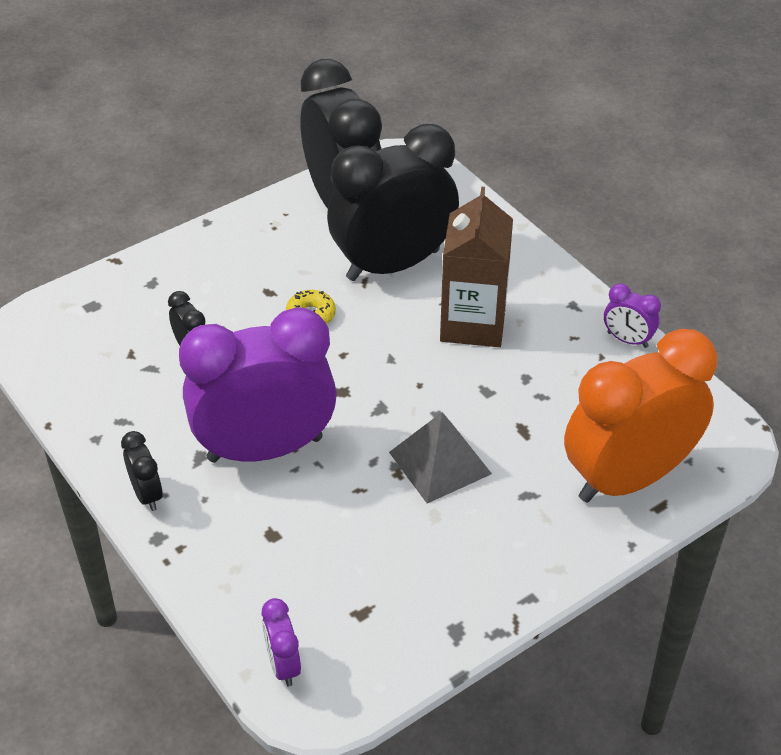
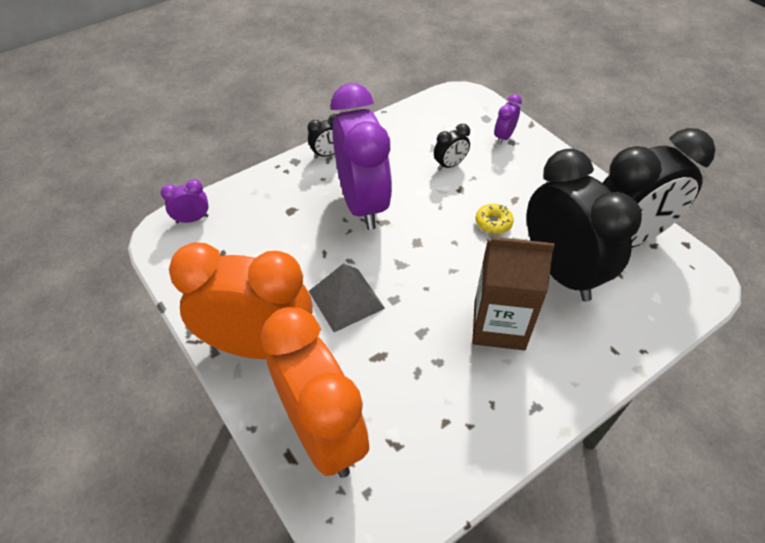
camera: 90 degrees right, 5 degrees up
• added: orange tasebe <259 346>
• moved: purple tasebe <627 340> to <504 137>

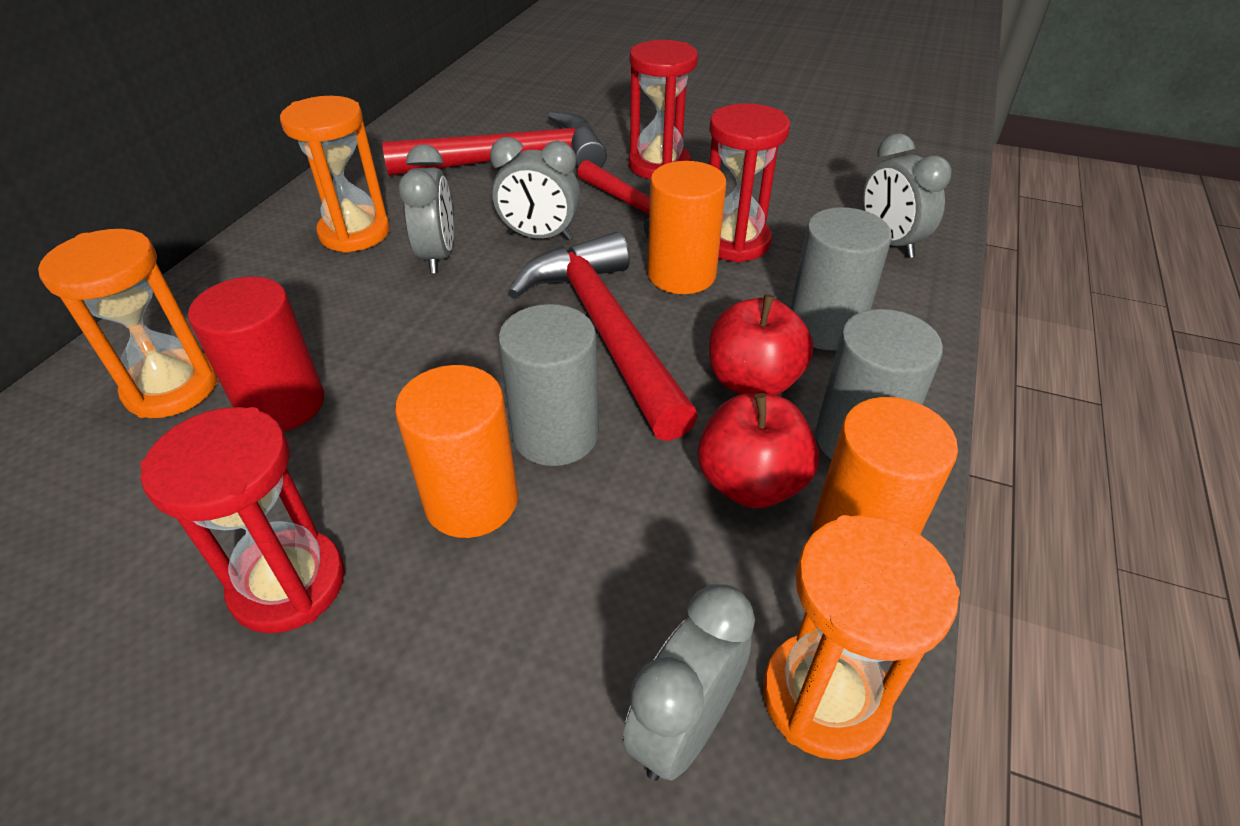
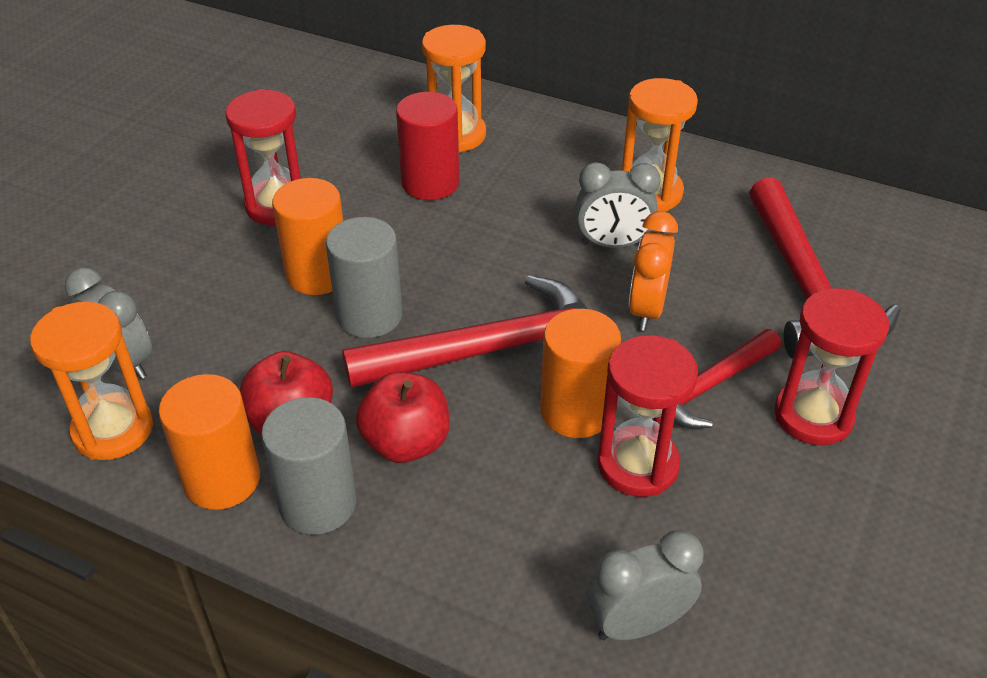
camera: 95 degrees right, 0 degrees up
• recoloured: grey tasebe <539 236> to orange tasebe <647 309>
• removed: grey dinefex <825 327>

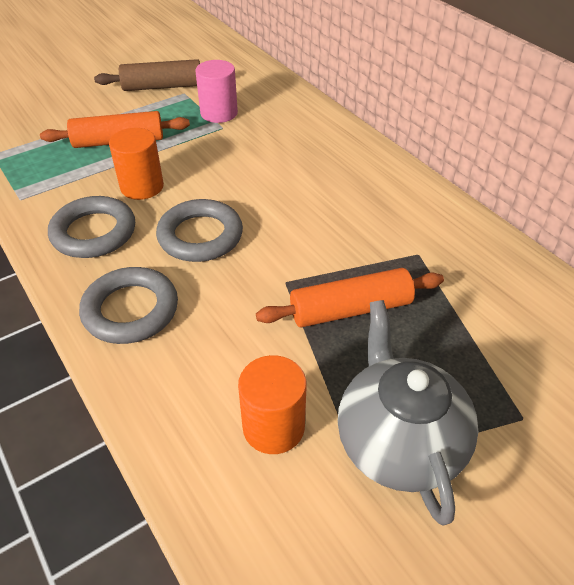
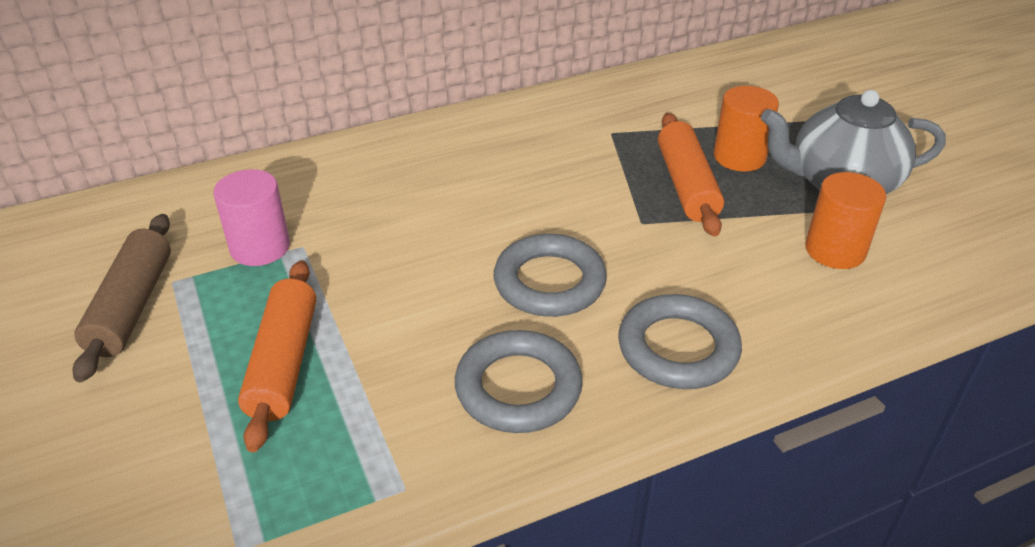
camera: 80 degrees left, 5 degrees down
• moved: orange dinefex <142 187> to <739 157>

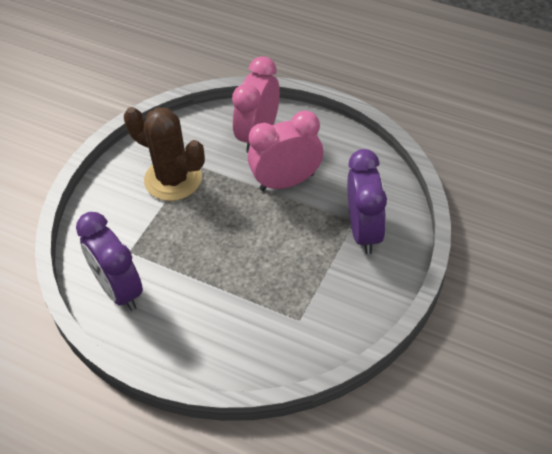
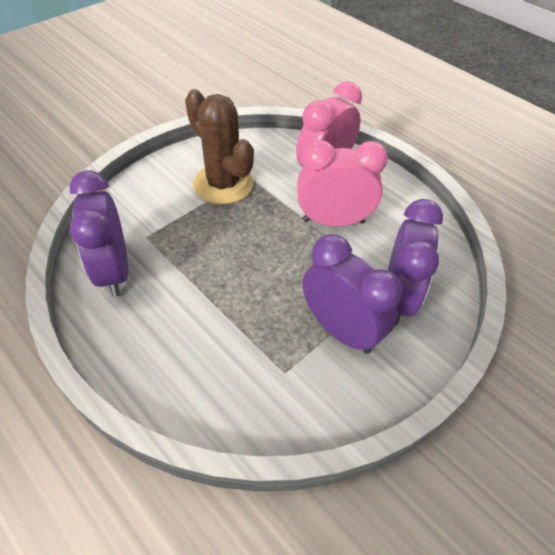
camera: 15 degrees right, 0 degrees up
• added: purple tasebe <341 329>

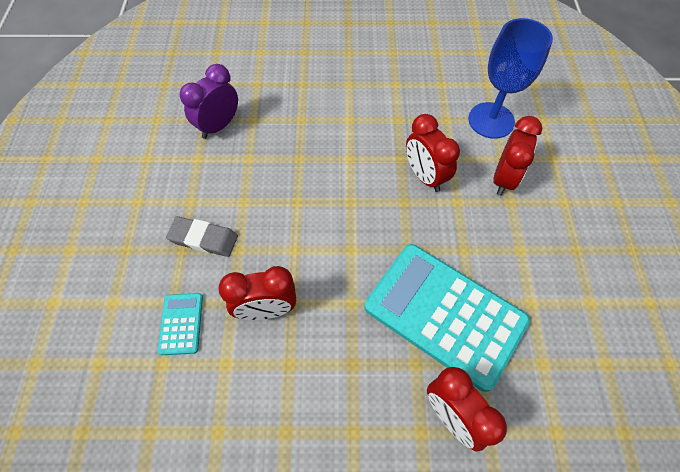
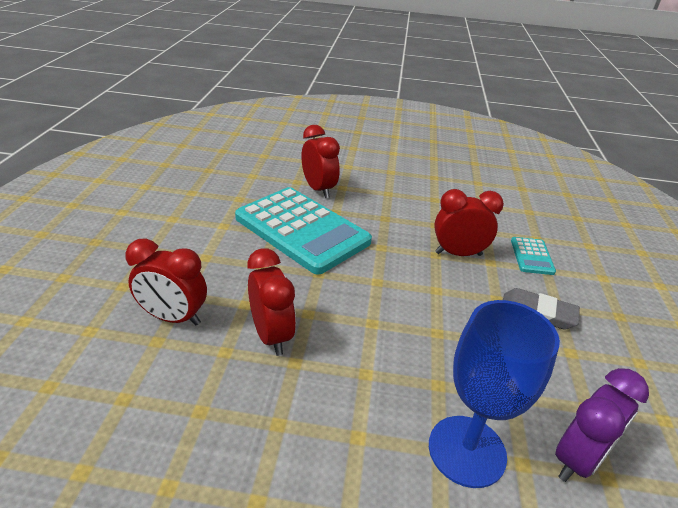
camera: 175 degrees left, 25 degrees down
• turned: red tasebe <504 179> = <173 317> 105 degrees counterclockwise
• moved: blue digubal <491 120> to <467 450>

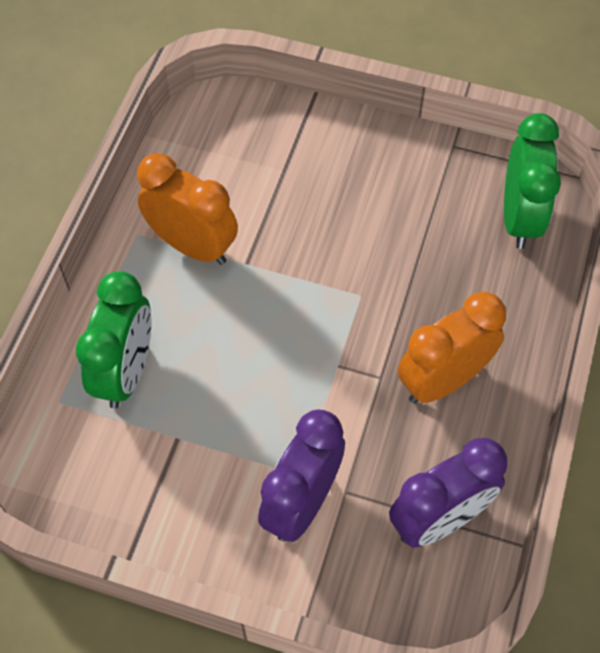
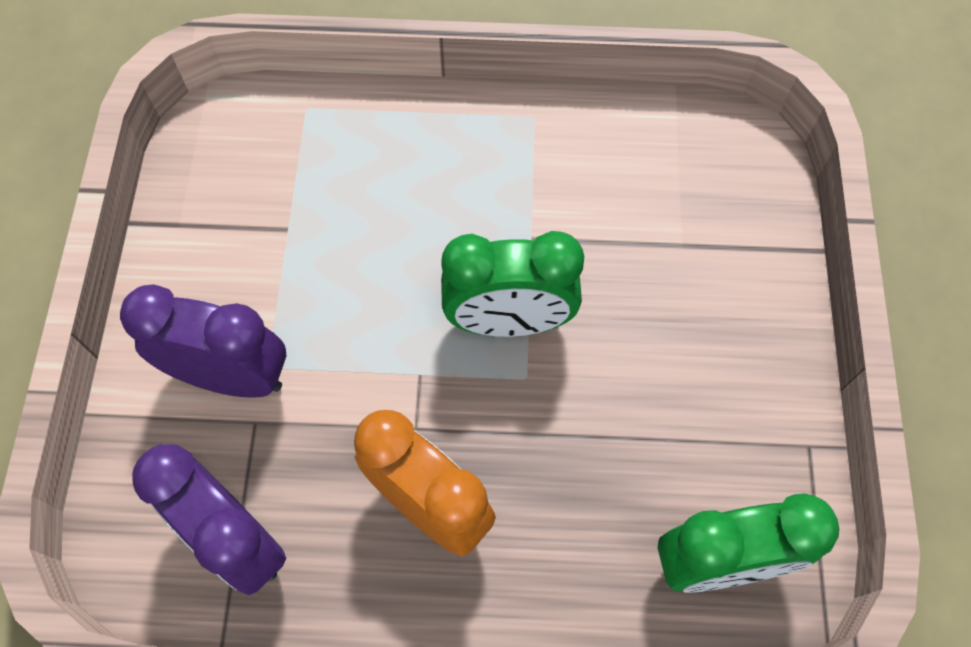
camera: 75 degrees right, 5 degrees up
• moved: green tasebe <126 372> to <509 321>
• removed: orange tasebe <193 246>

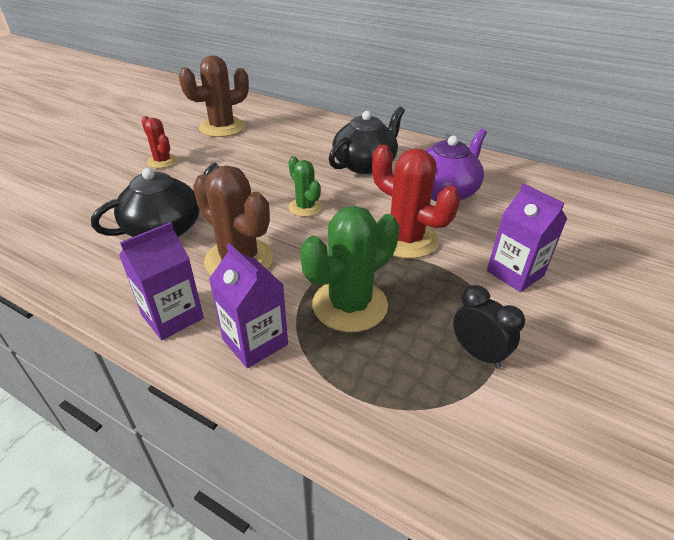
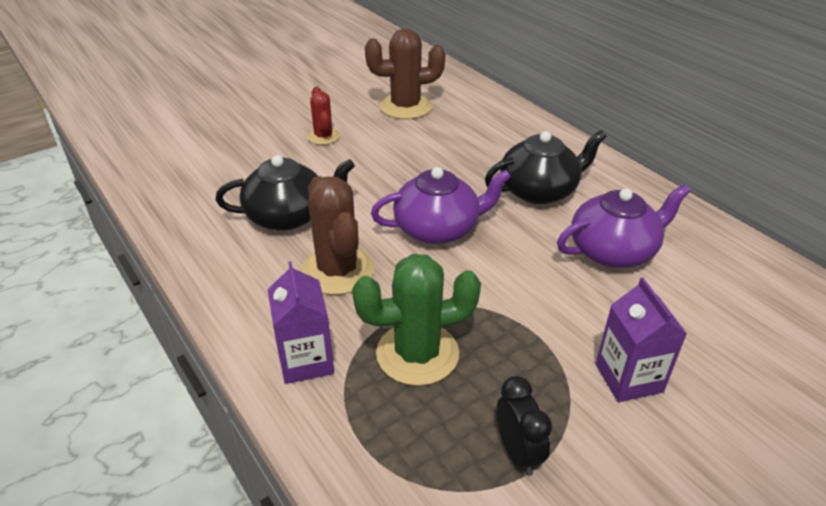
camera: 25 degrees right, 0 degrees up
• replaced: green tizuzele <305 207> to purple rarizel <438 228>
• removed: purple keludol <172 316>
• removed: red tizuzele <406 239>

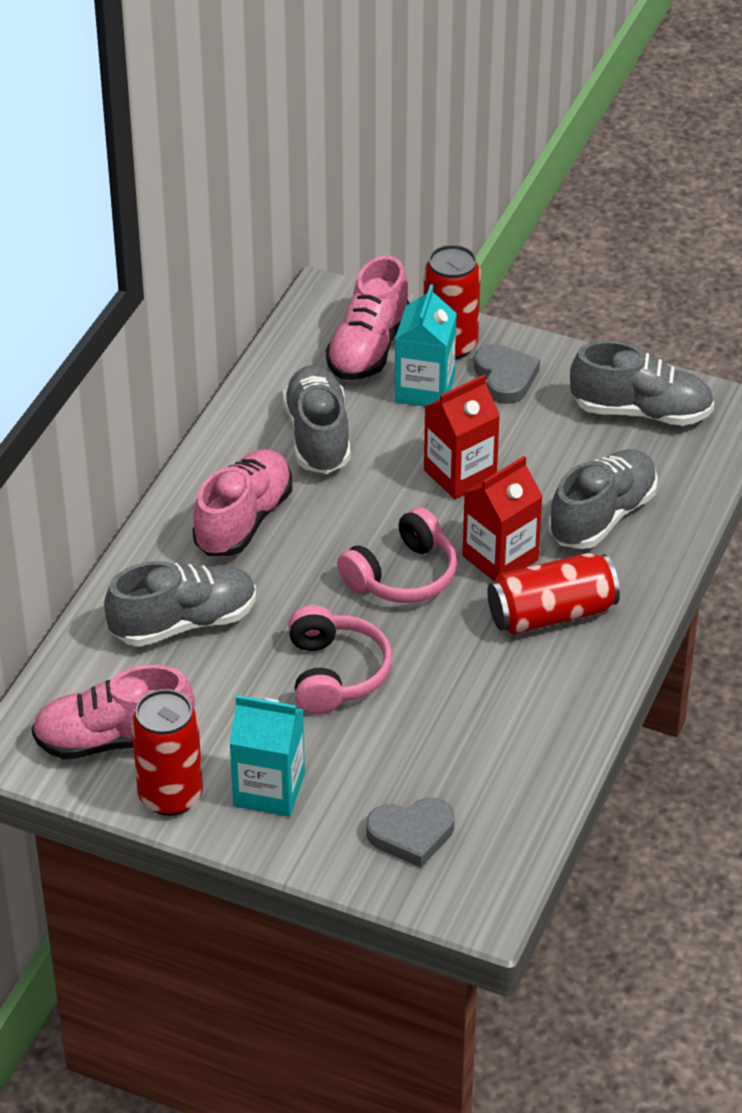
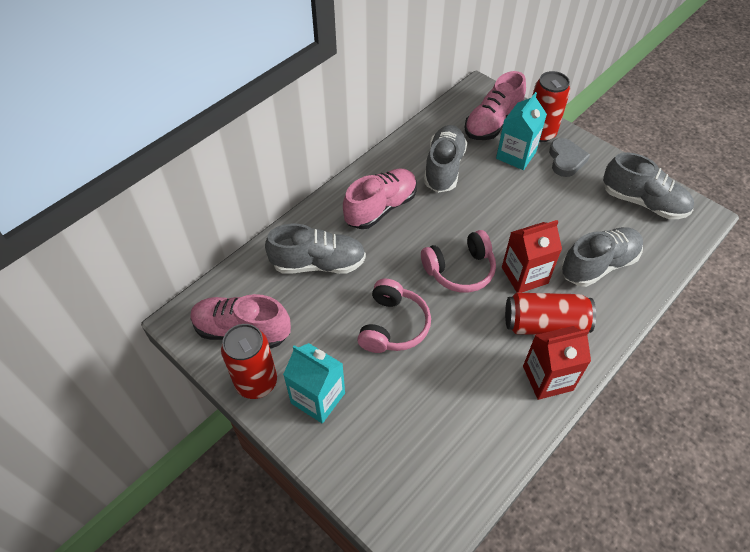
camera: 20 degrees right, 10 degrees up
• moved: red keludol <460 474> to <547 378>
• removed: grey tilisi <411 834>

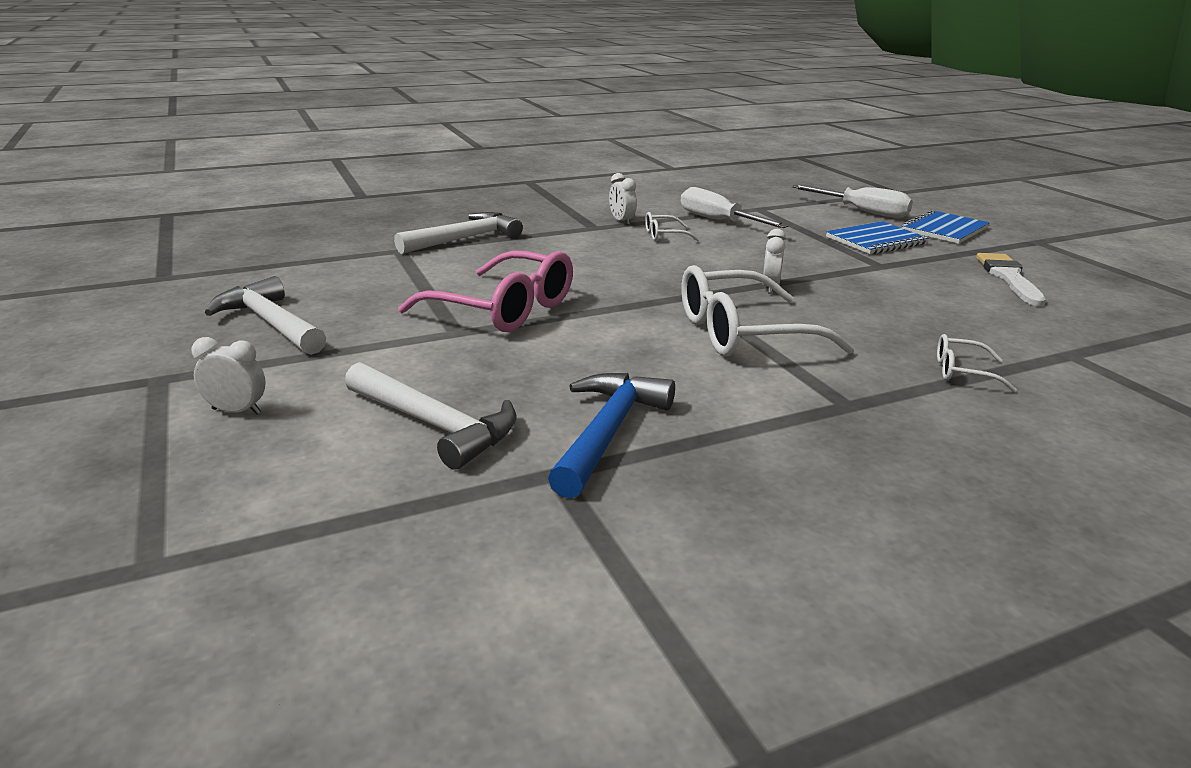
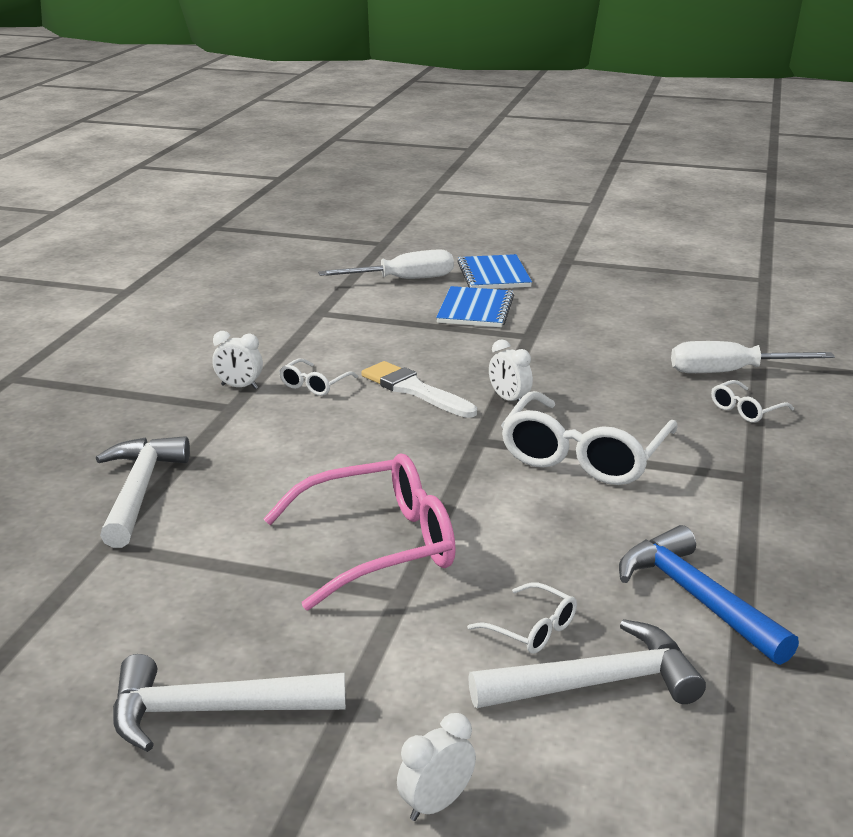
camera: 50 degrees left, 0 degrees up
• moved: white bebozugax <1008 277> to <414 390>
• added: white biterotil <531 629>
• moved: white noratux <718 221> to <730 372>

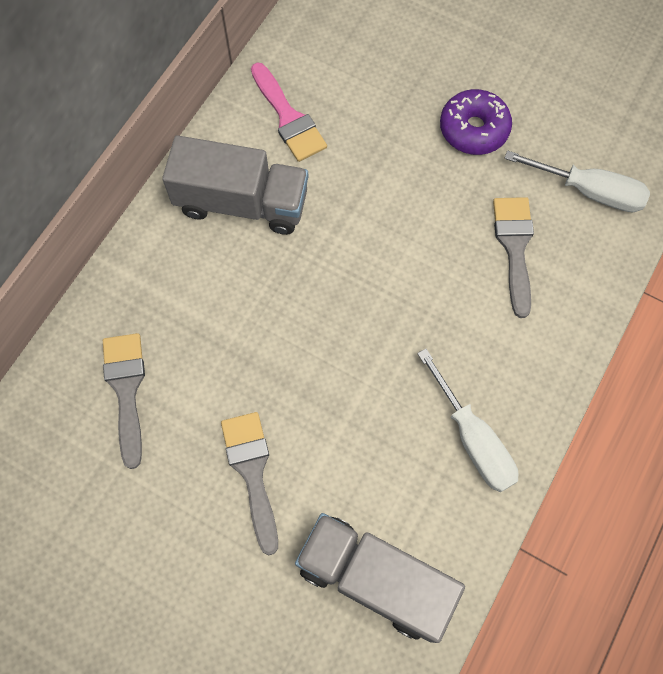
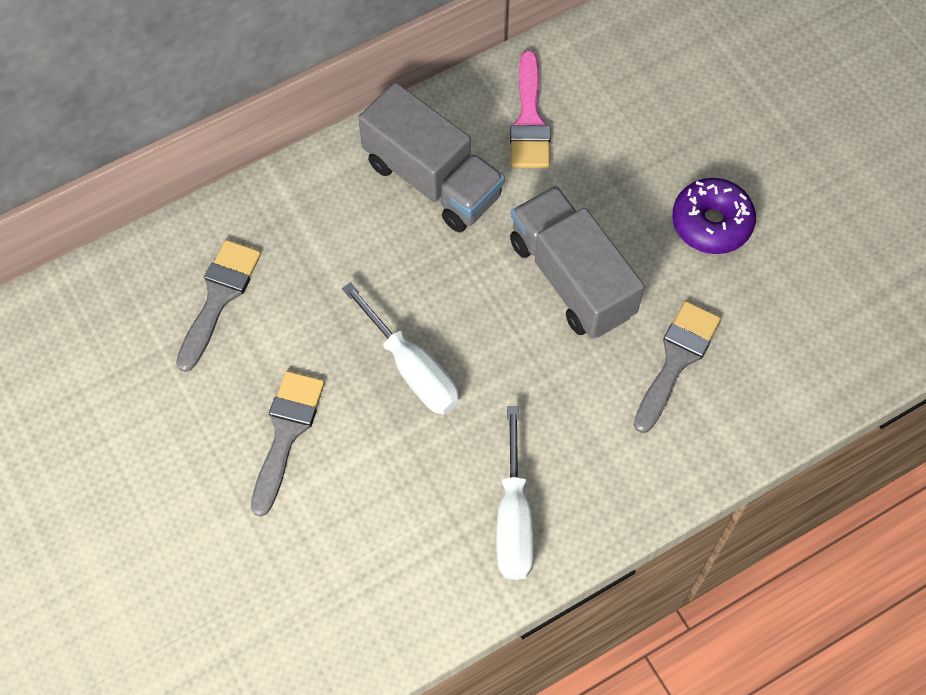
camera: 30 degrees right, 5 degrees down
• moved: white noratux <589 191> to <412 368>
• moved: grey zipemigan <375 579> to <571 278>

